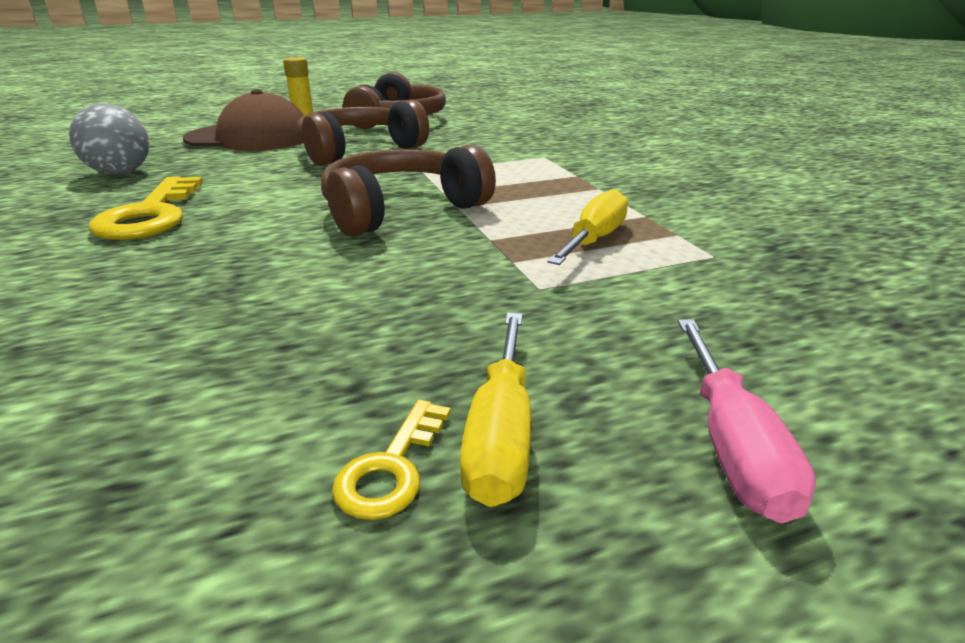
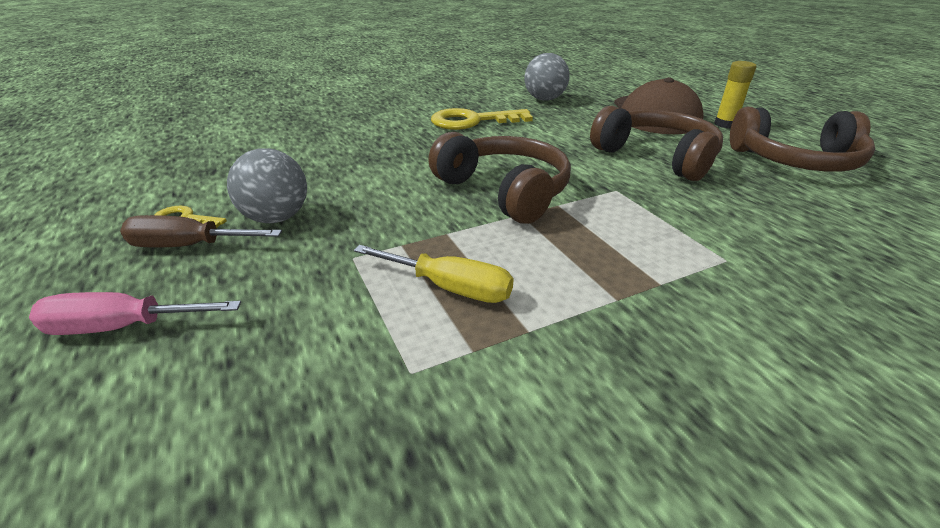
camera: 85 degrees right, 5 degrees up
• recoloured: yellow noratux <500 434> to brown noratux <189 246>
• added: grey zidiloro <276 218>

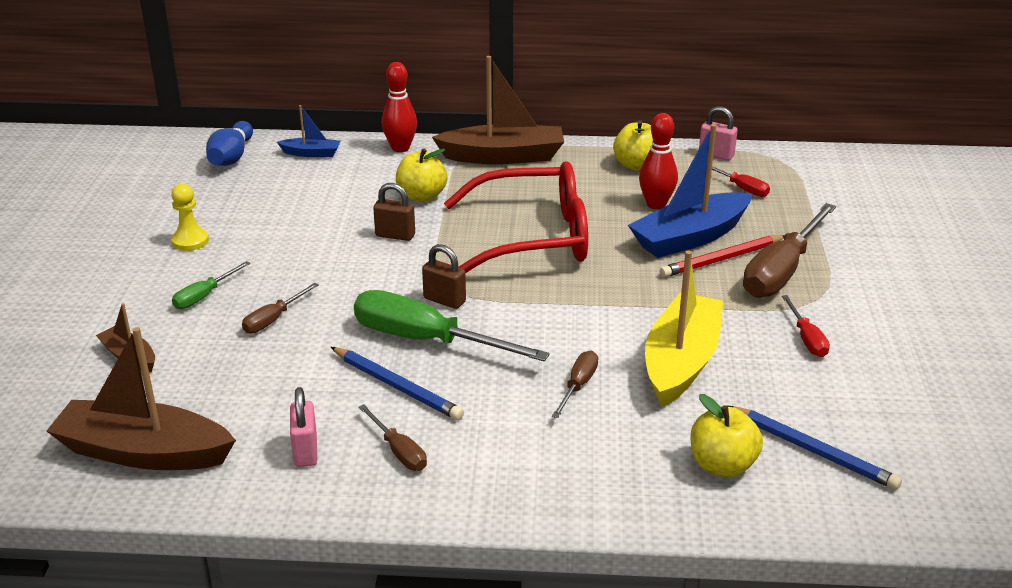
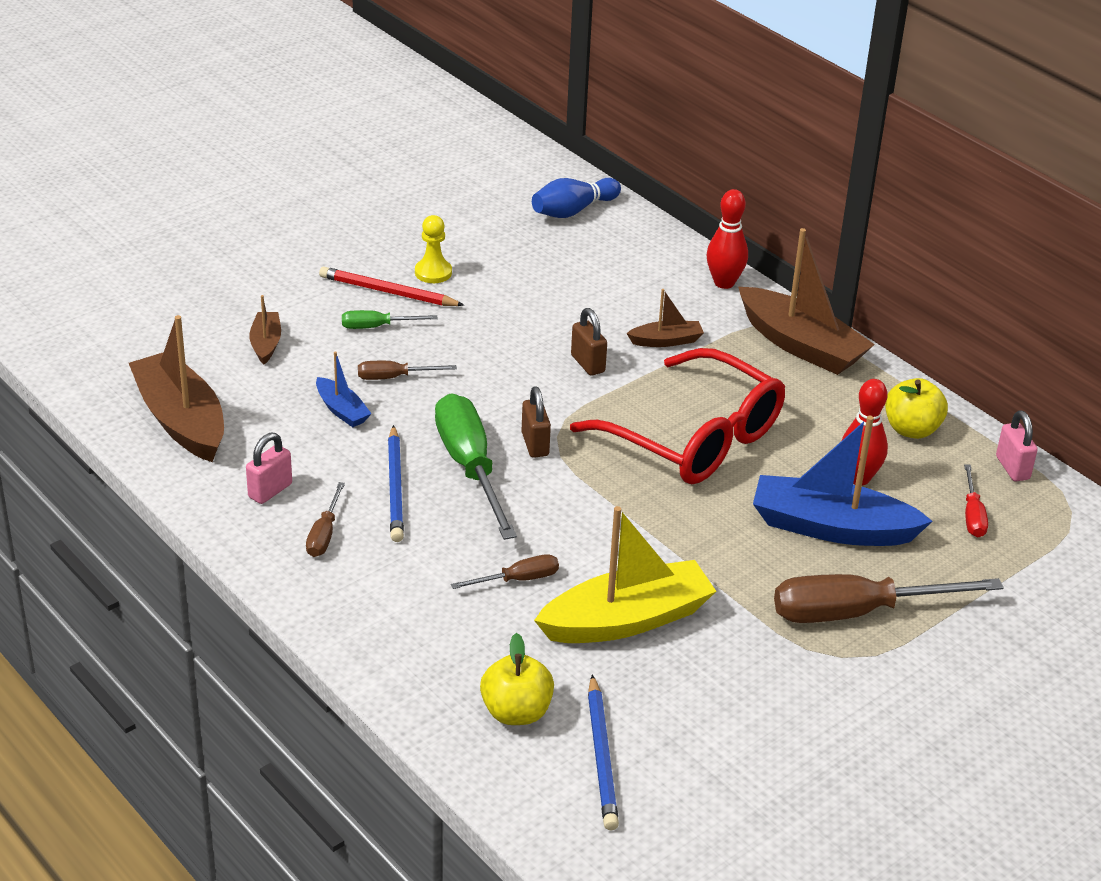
camera: 45 degrees right, 5 degrees up
• moved: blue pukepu <311 153> to <342 410>
• moved: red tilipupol <722 259> to <388 292>
• replaced: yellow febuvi <421 196> to brown pukepu <666 341>
• removed: red noratux <806 339>

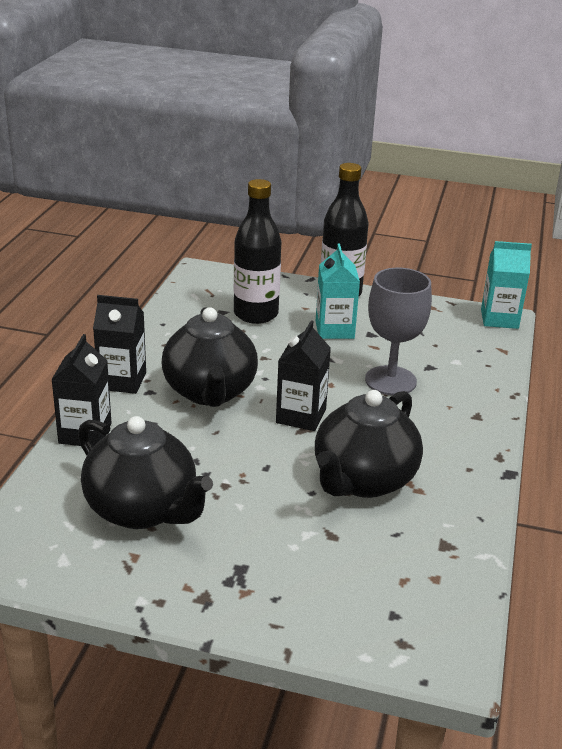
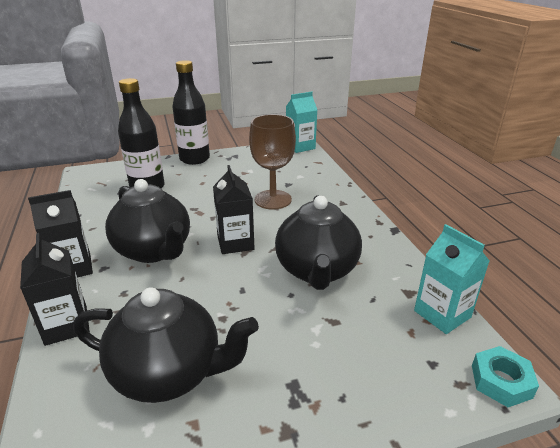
camera: 30 degrees left, 0 degrees up
• recoloured: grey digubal <390 381> to brown digubal <273 199>
• moved: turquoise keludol <334 330> to <442 314>
• added: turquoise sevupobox <501 381>

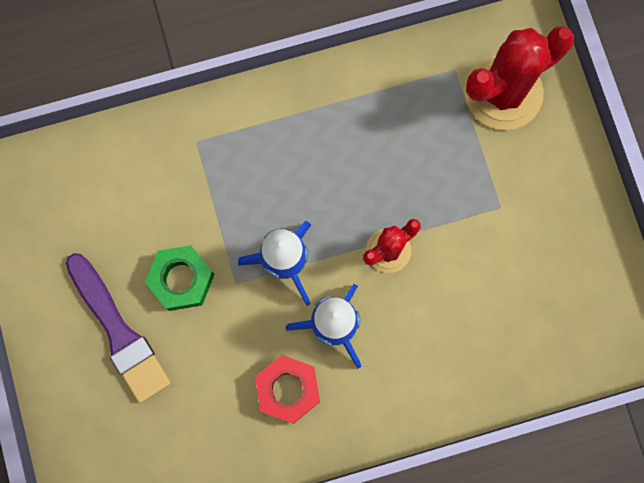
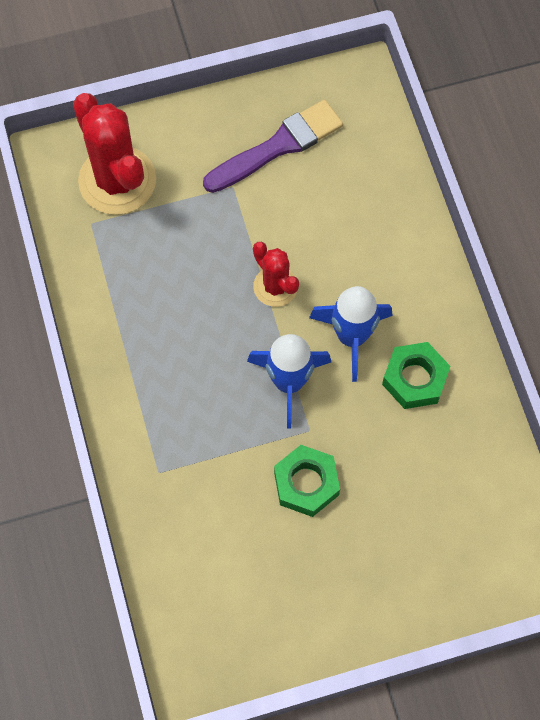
camera: 90 degrees left, 10 degrees down
• moved: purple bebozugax <119 332> to <278 146>
• recoloured: red sevupobox <288 389> to green sevupobox <415 379>

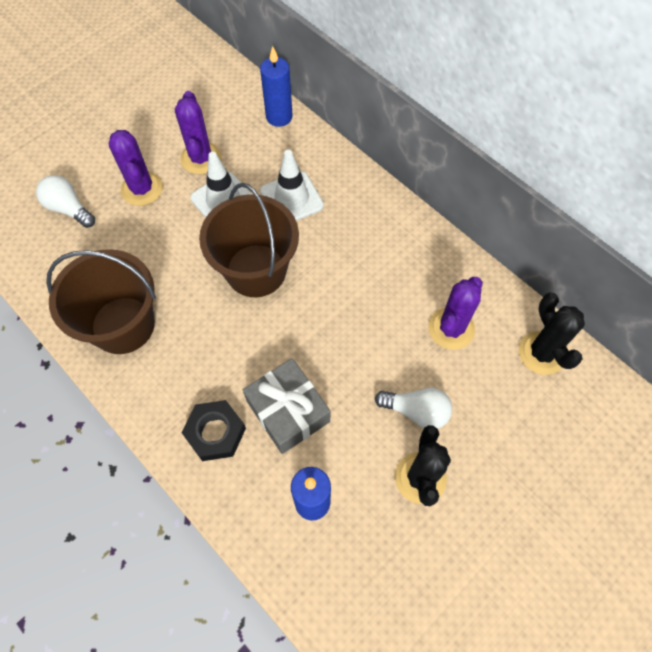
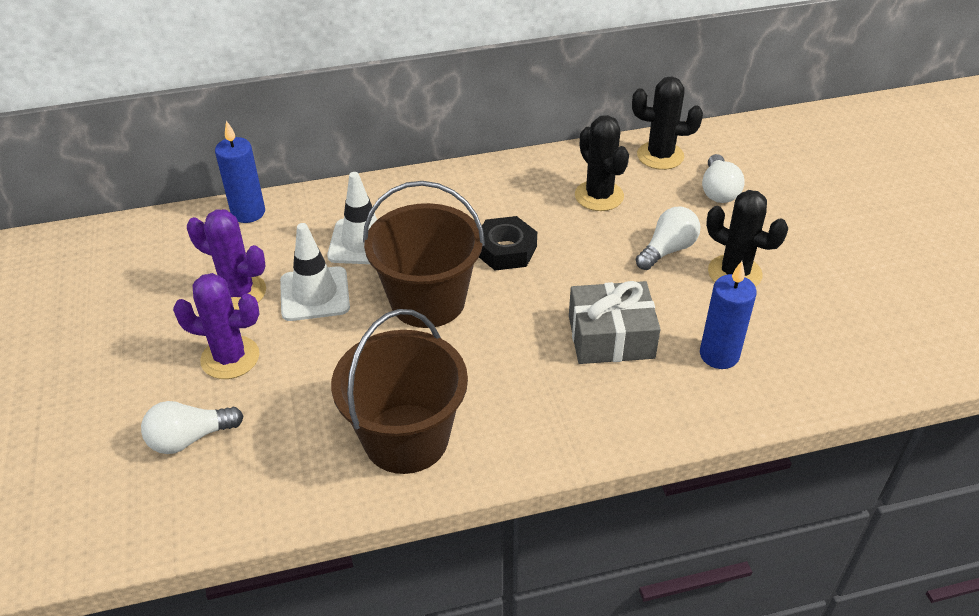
camera: 60 degrees left, 20 degrees down
• moved: black sevupobox <215 432> to <505 250>
• recoloured: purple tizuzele <451 328> to black tizuzele <599 196>
• added: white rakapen <718 191>

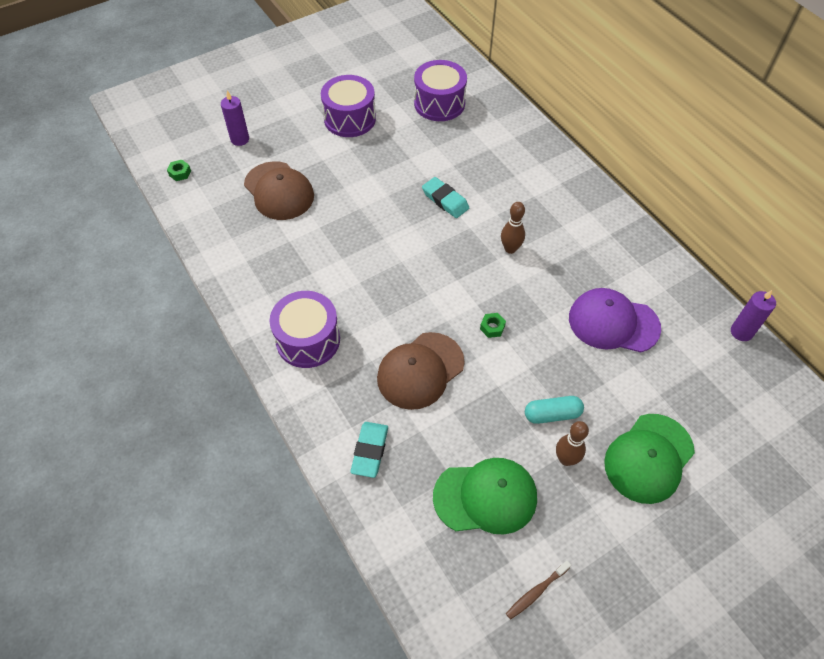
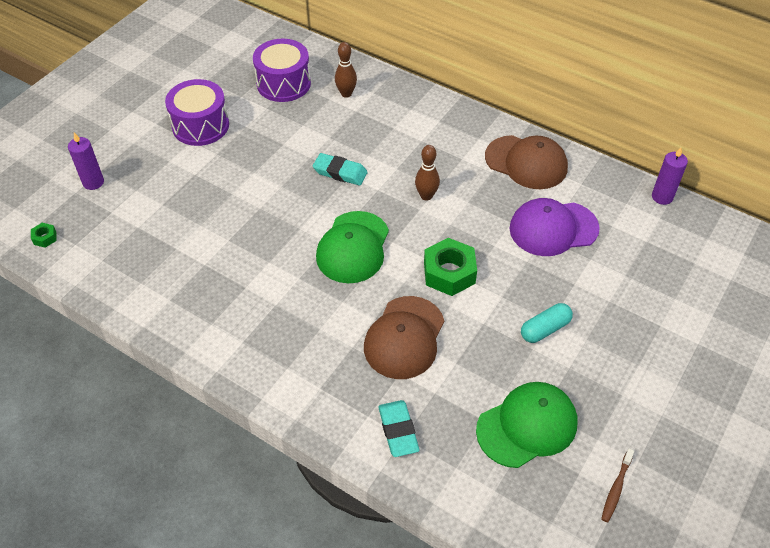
camera: 25 degrees left, 5 degrees down
• moved: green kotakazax <649 458> to <353 247>
• moved: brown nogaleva <566 459> to <346 94>
• resized: green sevupobox <492 327> = <449 273> x2.18
• moved: brown kotakazax <279 191> to <526 162>
• removed: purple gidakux <308 340>

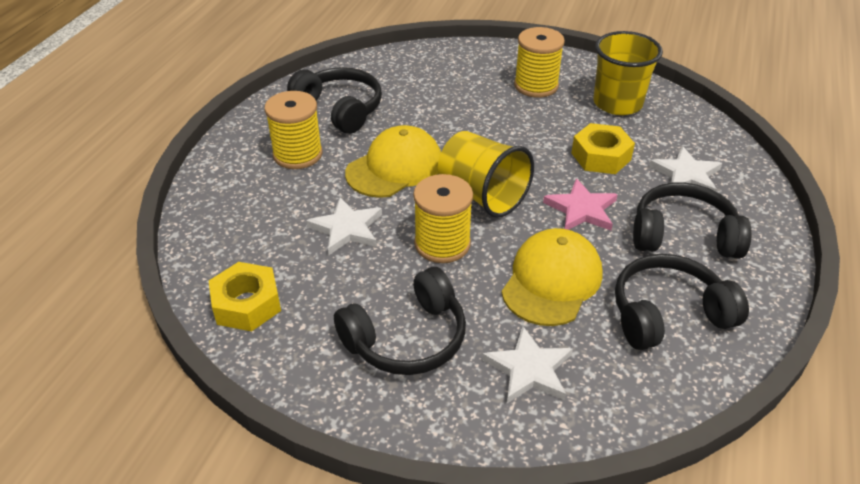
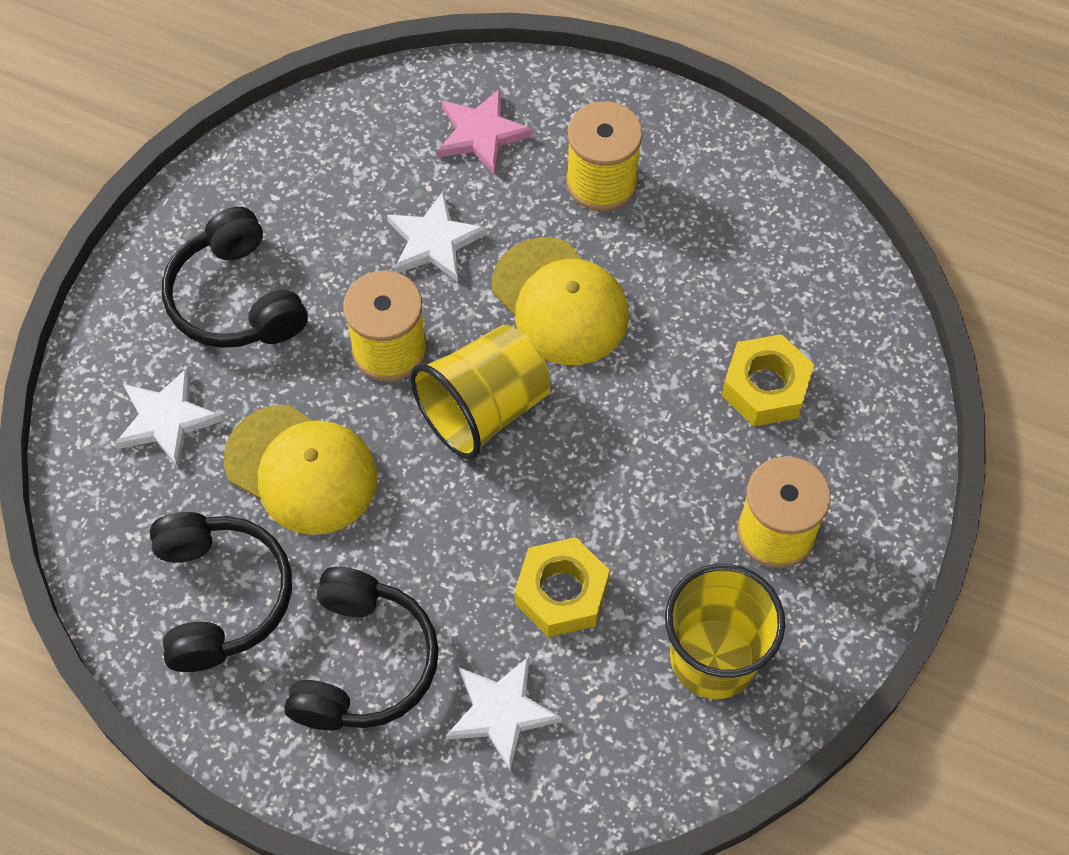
camera: 95 degrees right, 20 degrees up
• moved: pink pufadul <581 209> to <481 134>
• moved: yellow sevupobox <247 304> to <765 387>
• removed: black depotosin <340 109>

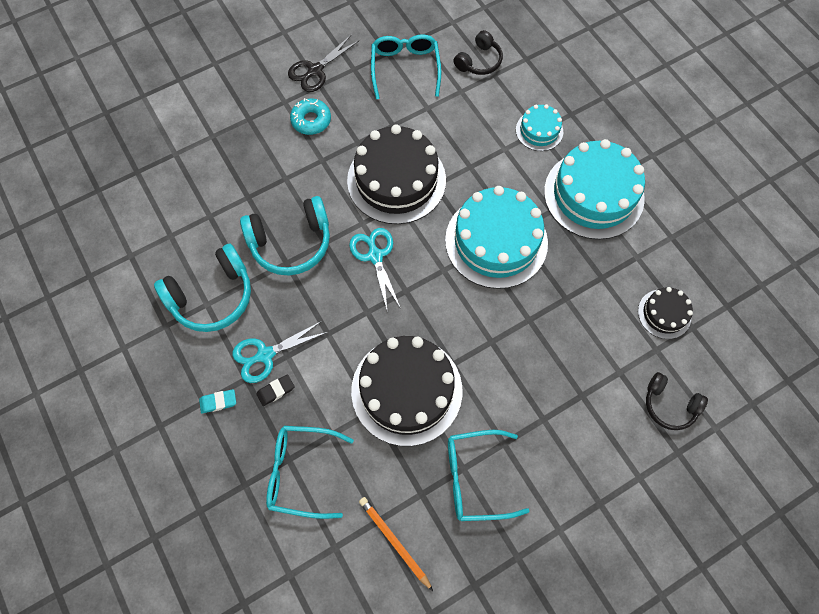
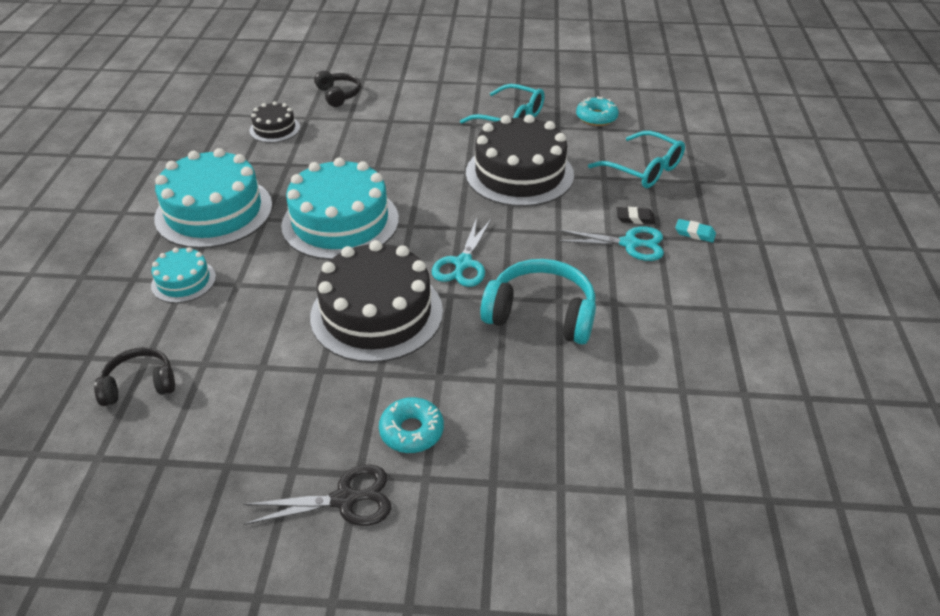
camera: 145 degrees left, 25 degrees down
• replaced: orange tilipupol <394 542> to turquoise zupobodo <596 117>
• removed: turquoise depotosin <212 296>
• removed: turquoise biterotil <405 68>

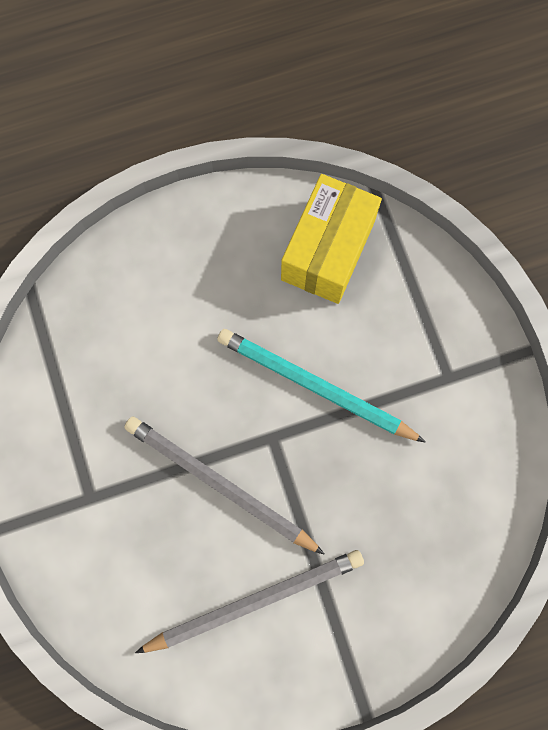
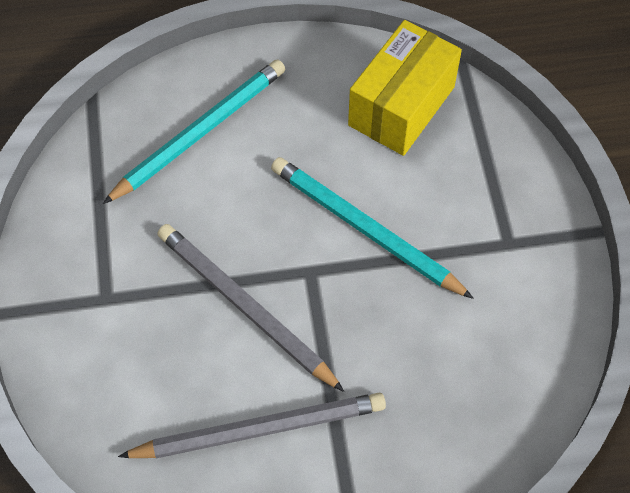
camera: 10 degrees right, 15 degrees down
• added: turquoise tilipupol <199 132>

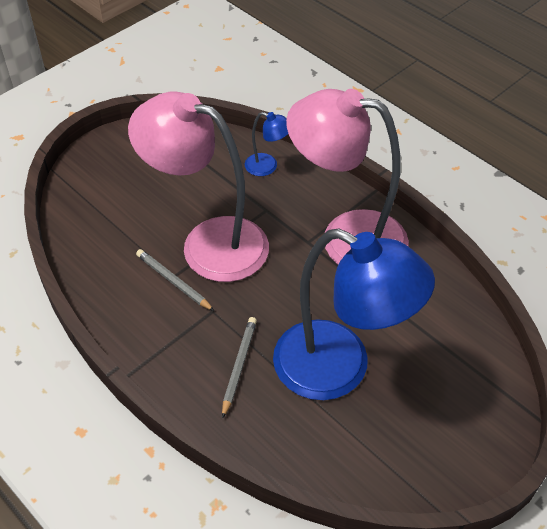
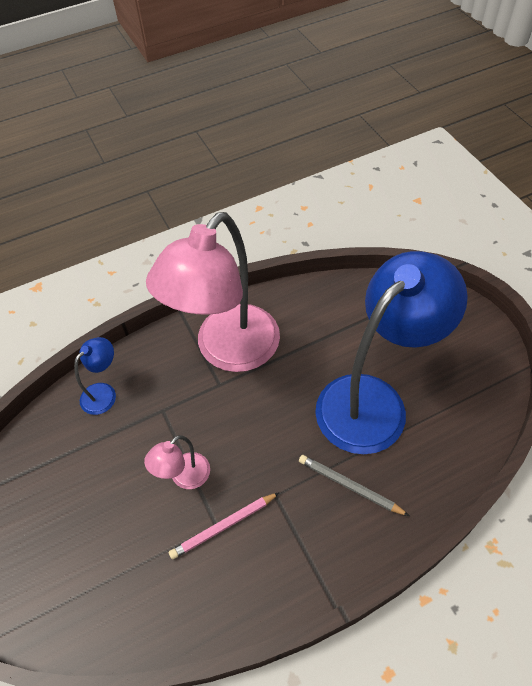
camera: 70 degrees left, 5 degrees up
• resized: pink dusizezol <208 243> = <184 477> x0.42
• recoloured: grey tilipupol <173 281> to pink tilipupol <223 526>

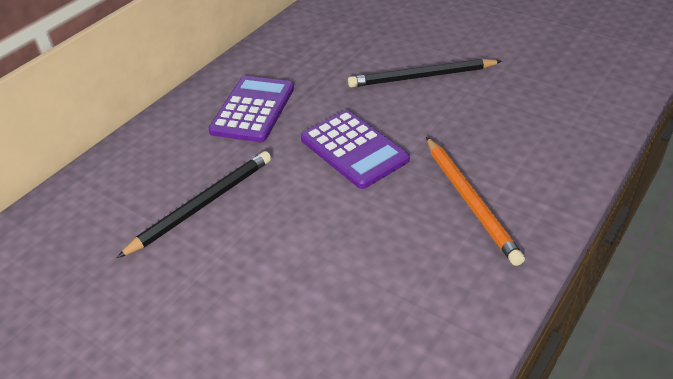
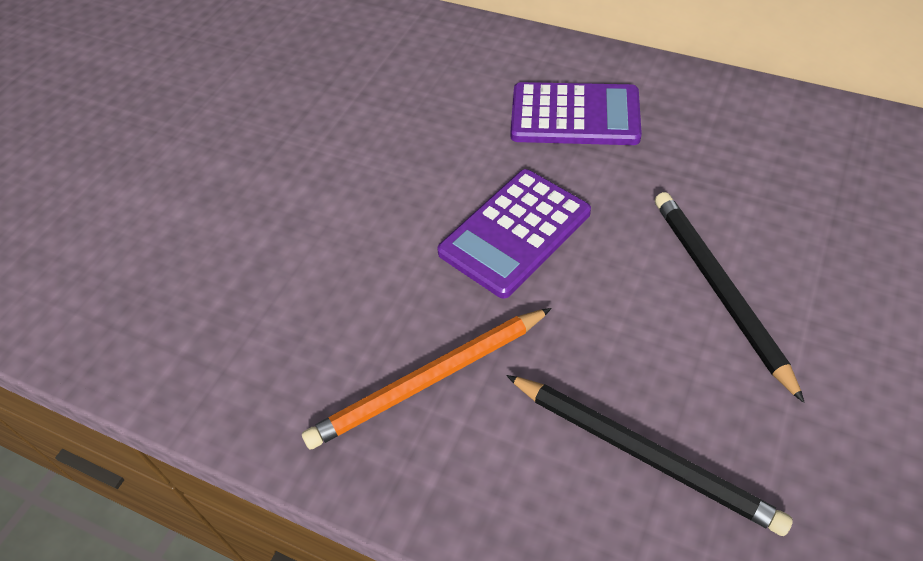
camera: 80 degrees right, 10 degrees up
• moved: black tilipupol <202 205> to <643 453>

